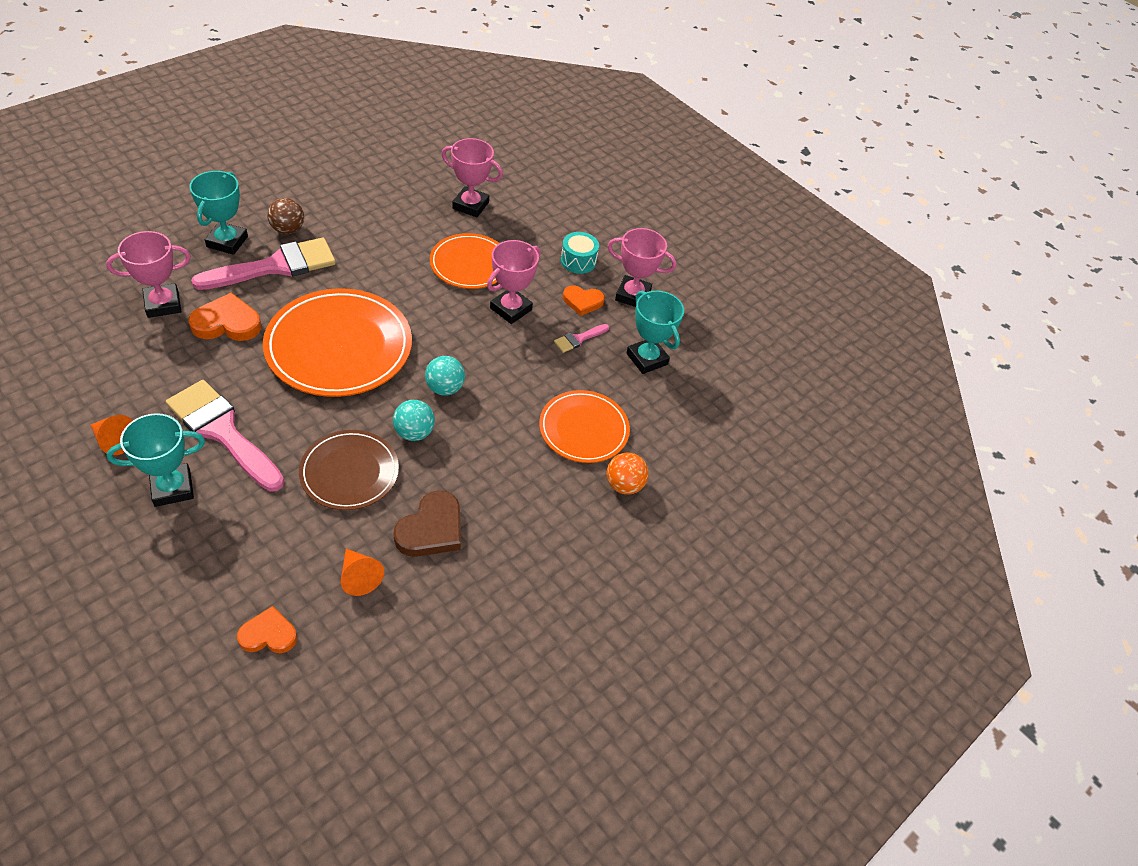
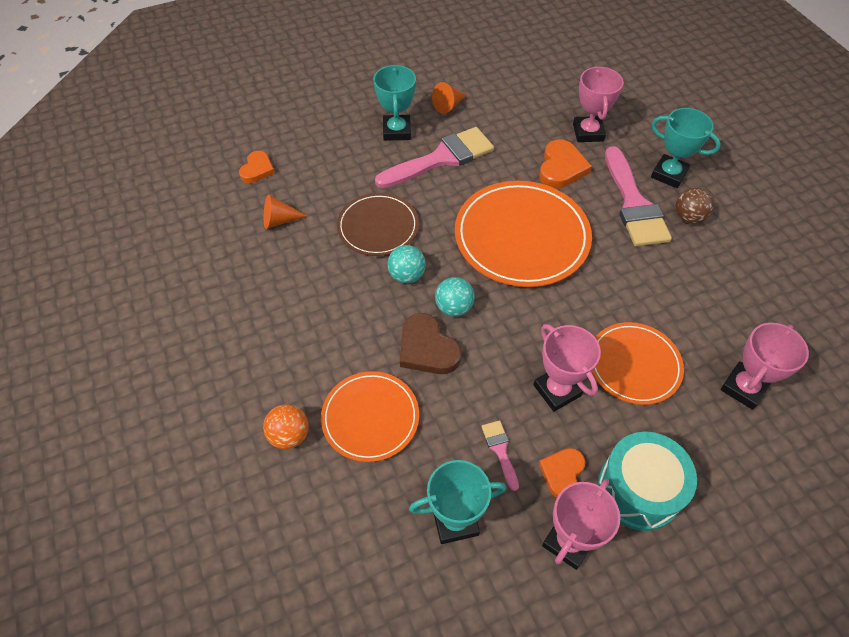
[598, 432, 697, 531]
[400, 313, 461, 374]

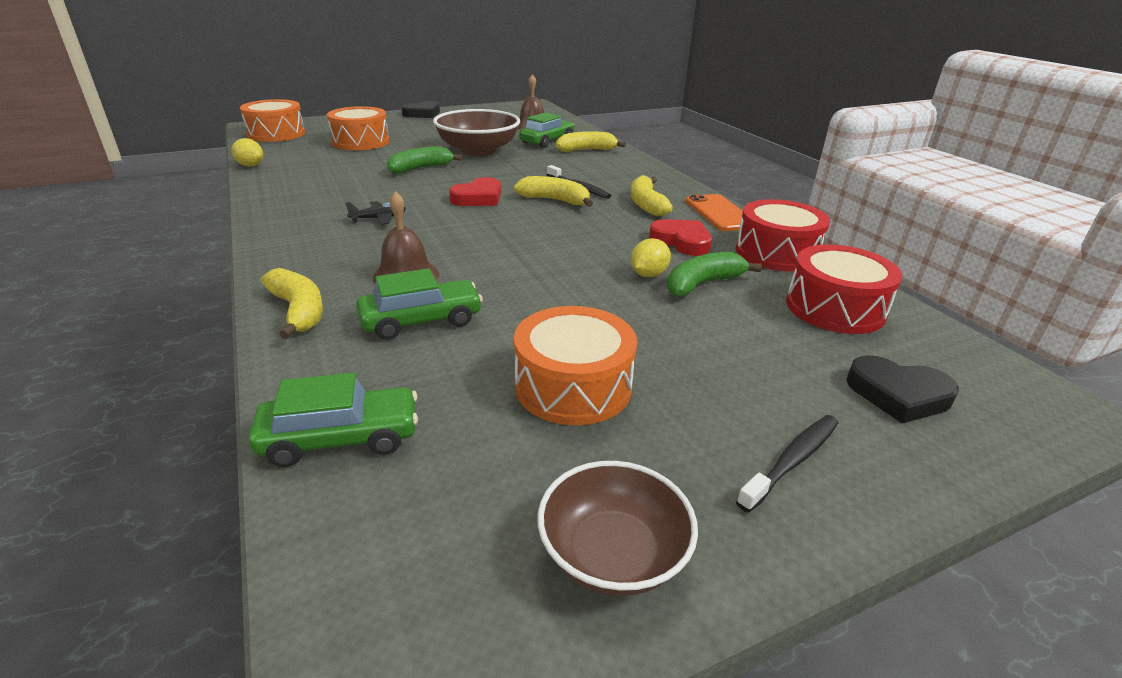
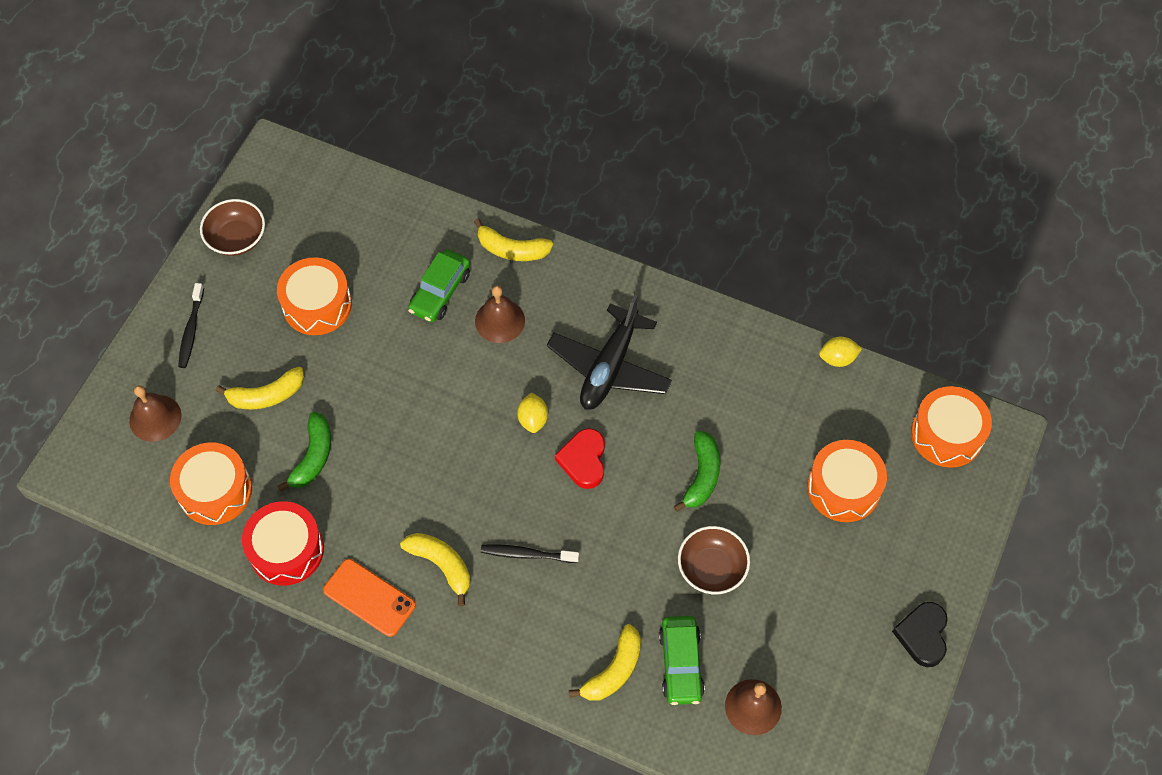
[678, 526, 750, 594]
[215, 367, 304, 409]
[547, 295, 672, 410]
[649, 219, 712, 256] (first image)
[517, 392, 548, 433]
[170, 443, 252, 525]
[129, 385, 181, 442]
[248, 373, 418, 467] (first image)

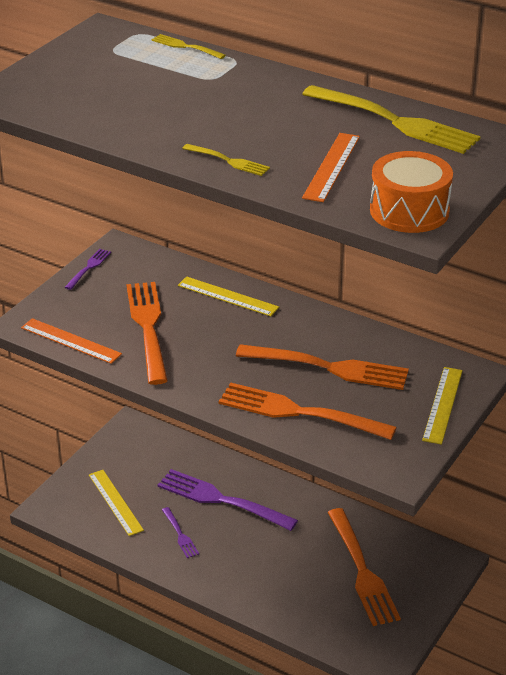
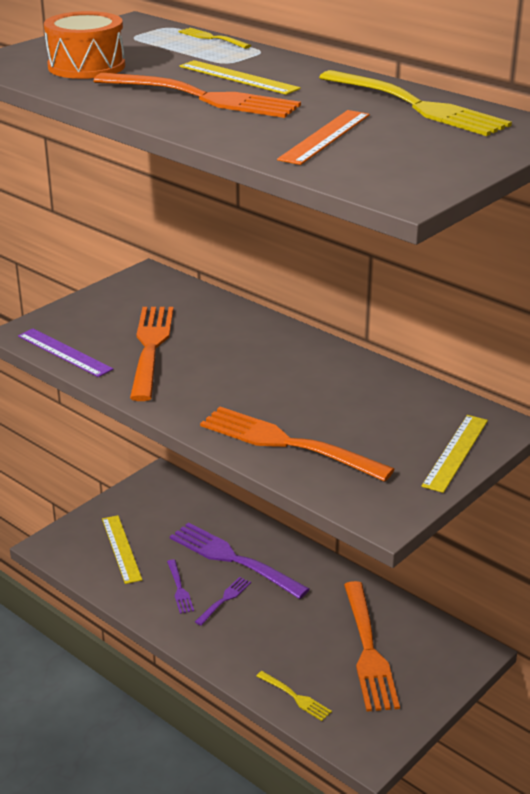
[257, 671, 332, 721]
[44, 11, 125, 79]
[195, 577, 251, 626]
[180, 60, 301, 95]
[18, 328, 113, 377]
[93, 73, 301, 118]

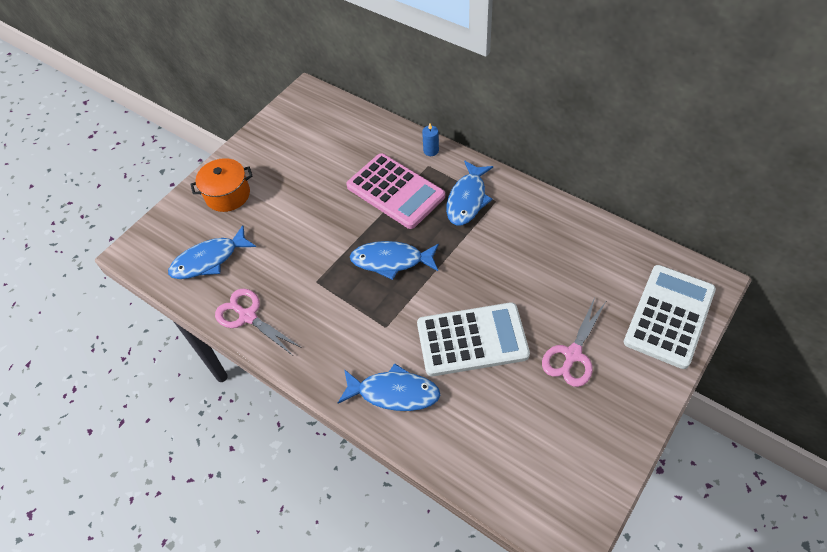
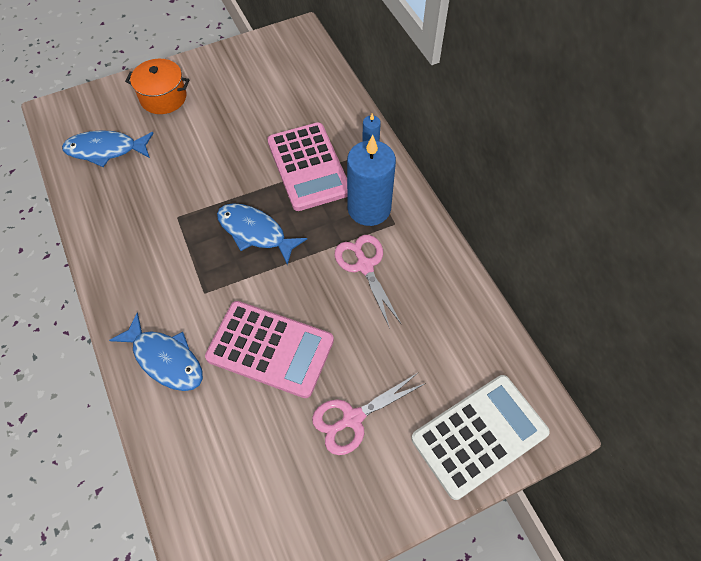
[347, 135, 396, 226]
[334, 235, 401, 328]
[205, 301, 334, 398]

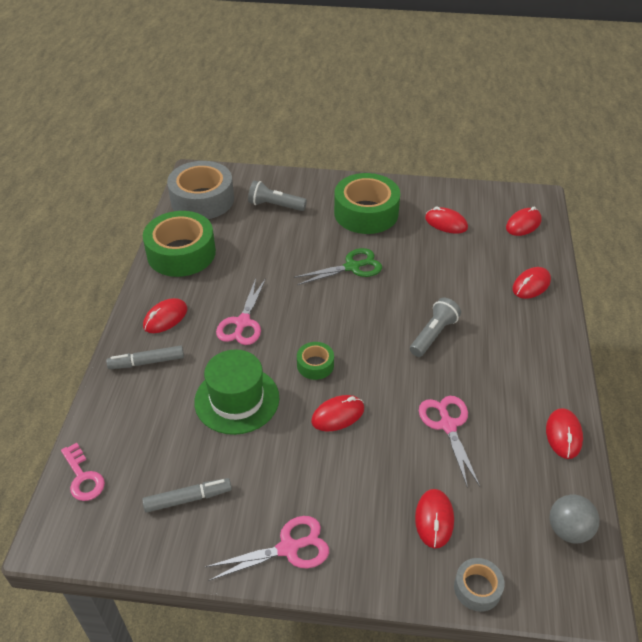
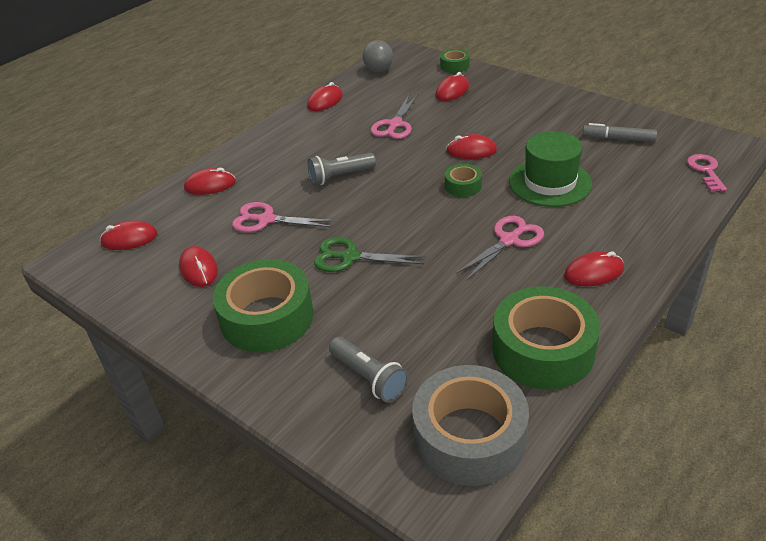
[106, 345, 184, 369] (first image)
[232, 202, 335, 233]
[440, 49, 470, 73]

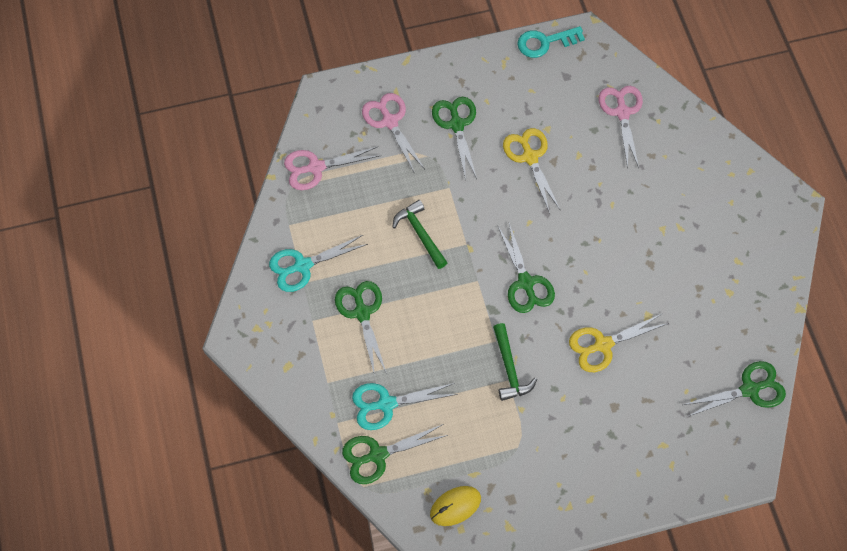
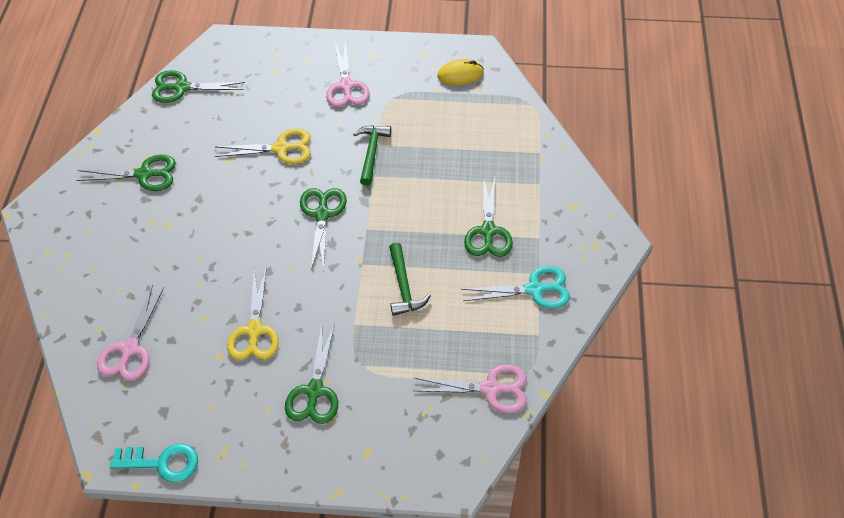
[326, 41, 369, 107]
[352, 383, 458, 430] (first image)
[76, 155, 176, 191]

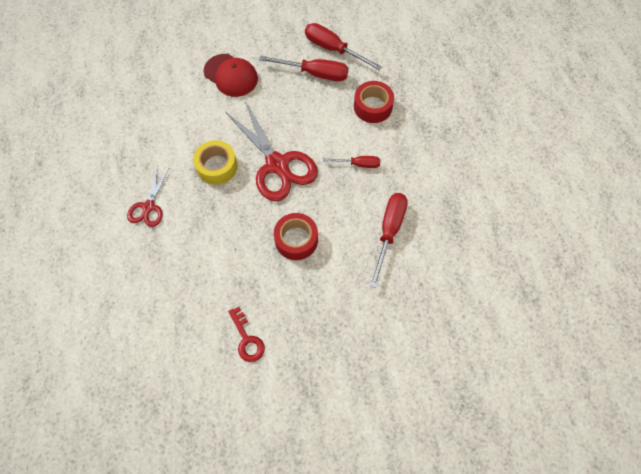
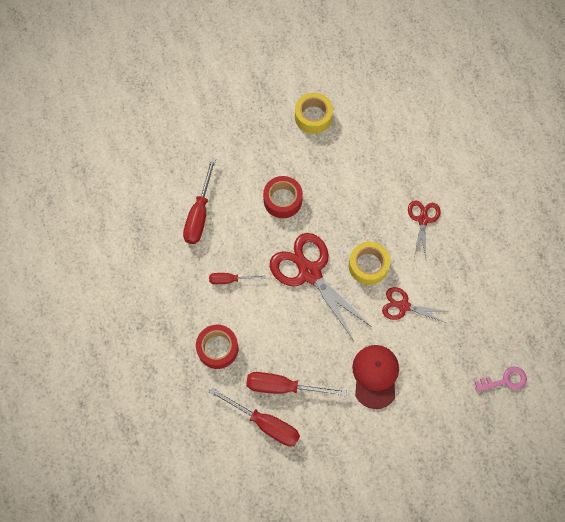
[352, 345, 399, 409]
[295, 93, 333, 134]
[382, 287, 449, 323]
[475, 367, 527, 392]

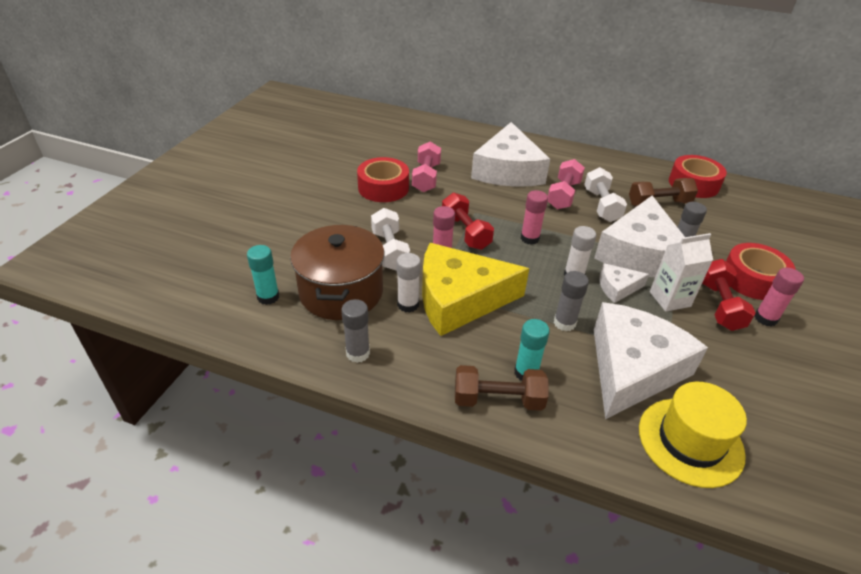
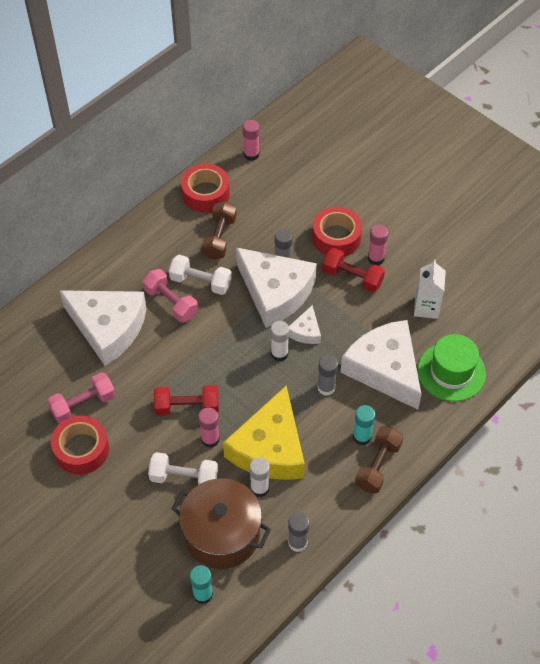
[47, 372, 115, 423]
[243, 120, 260, 161]
[414, 260, 446, 319]
[418, 334, 486, 401]

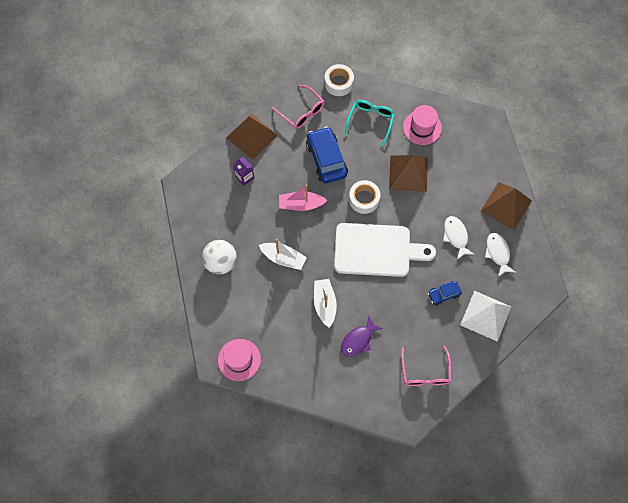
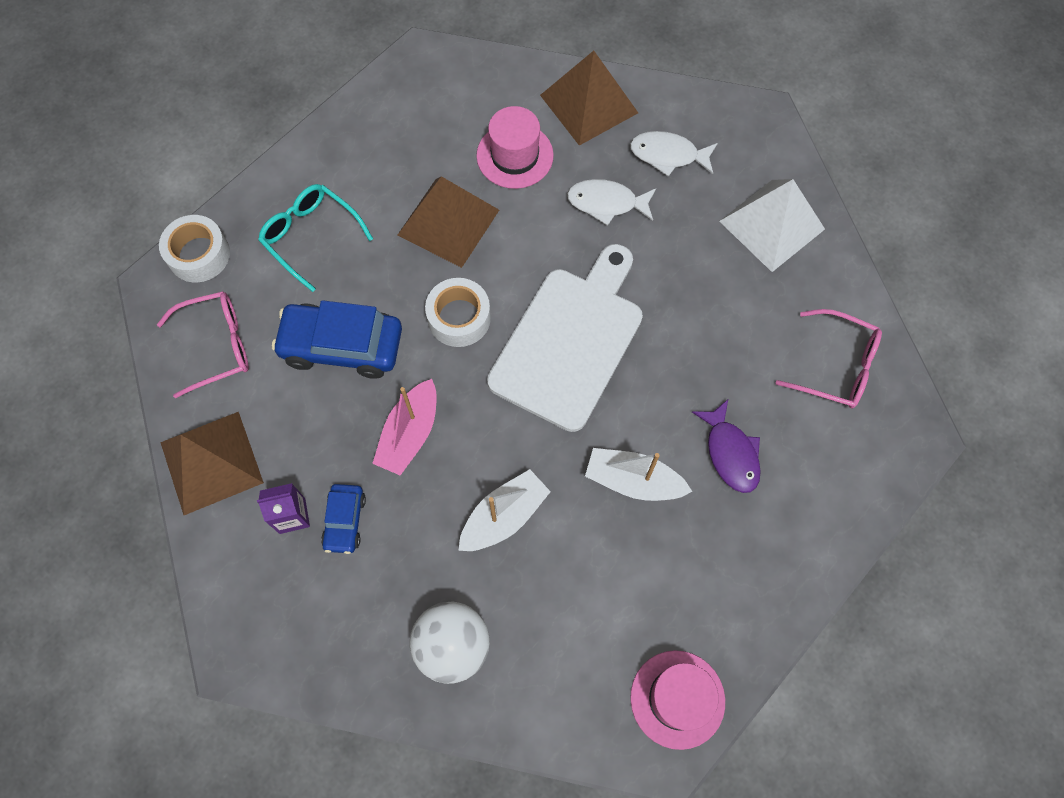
[476, 106, 554, 189]
[321, 484, 366, 554]

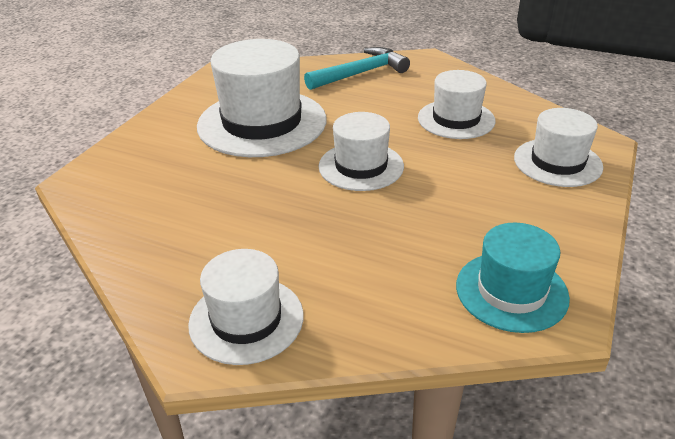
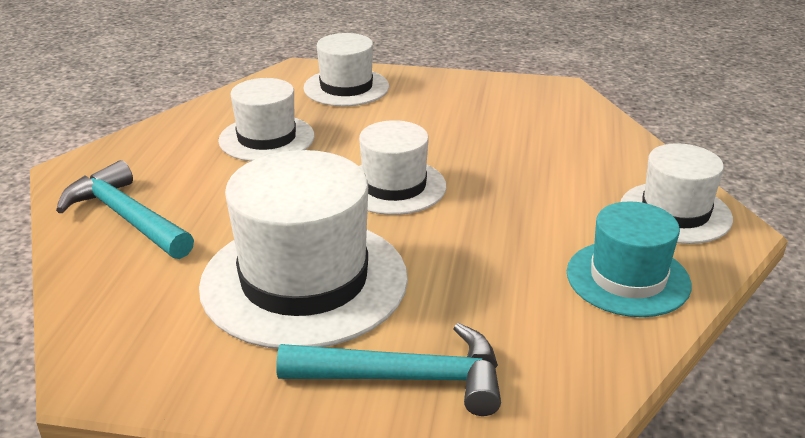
[567, 202, 692, 317]
[276, 323, 501, 416]

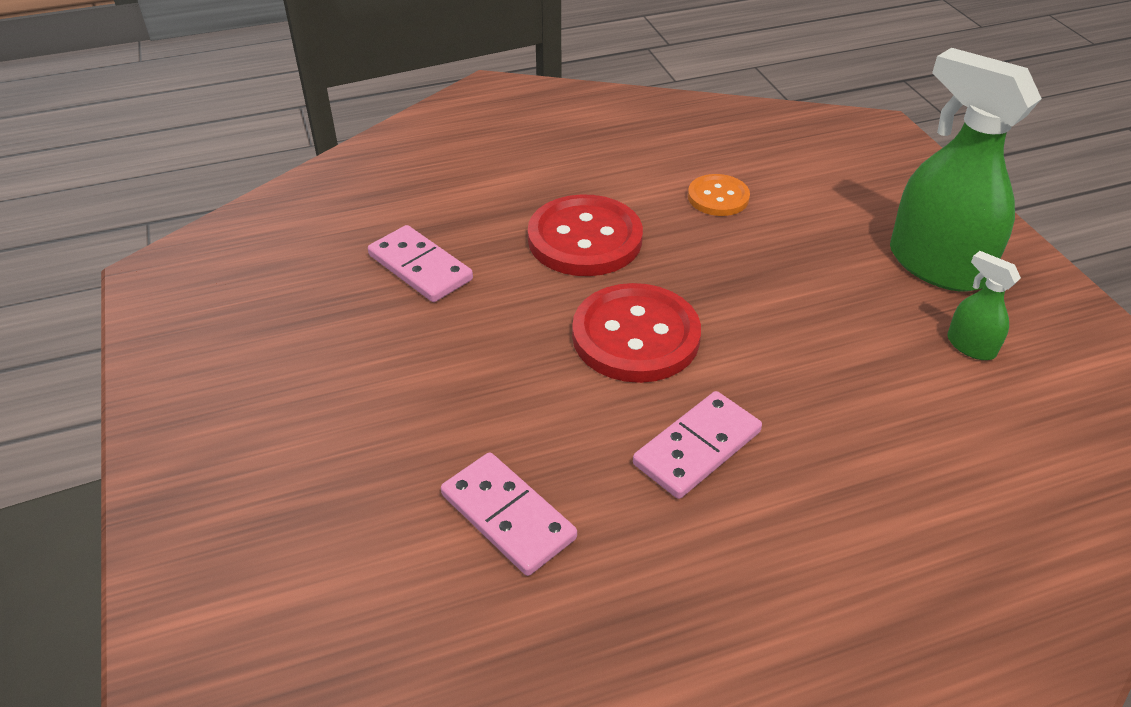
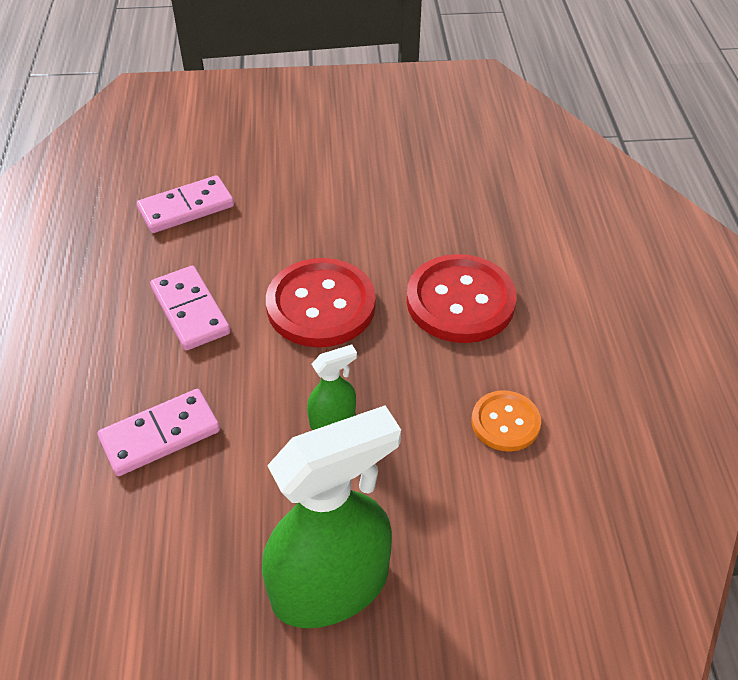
[98, 389, 220, 476]
[307, 345, 357, 430]

